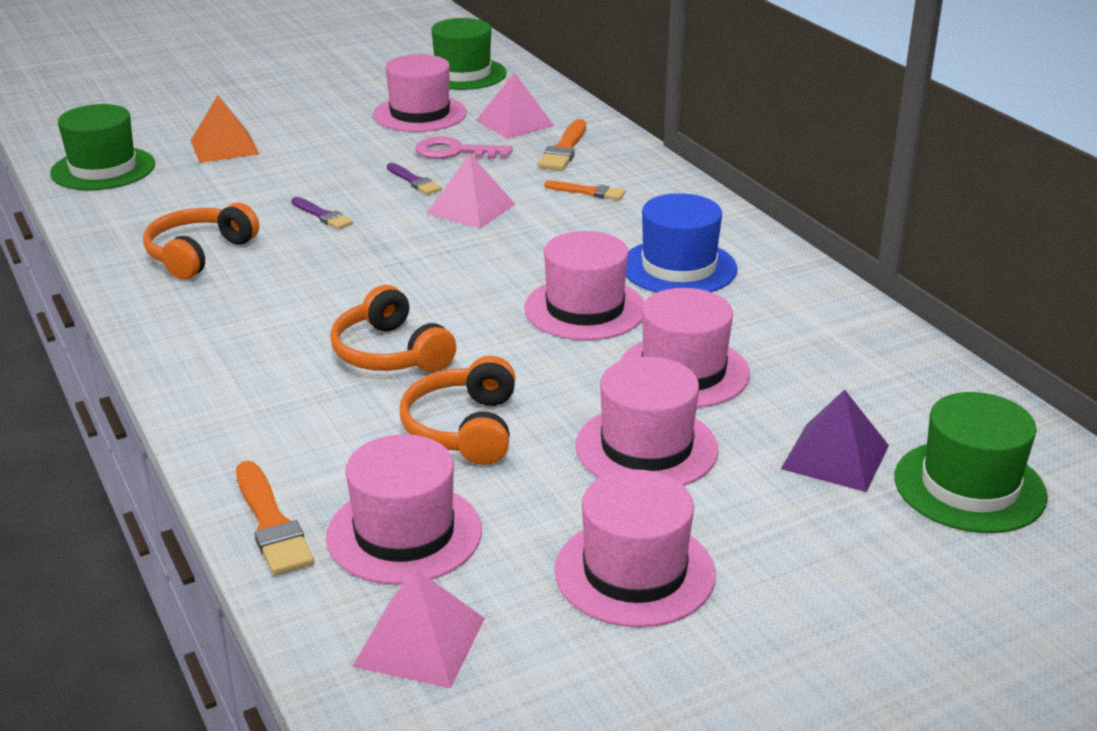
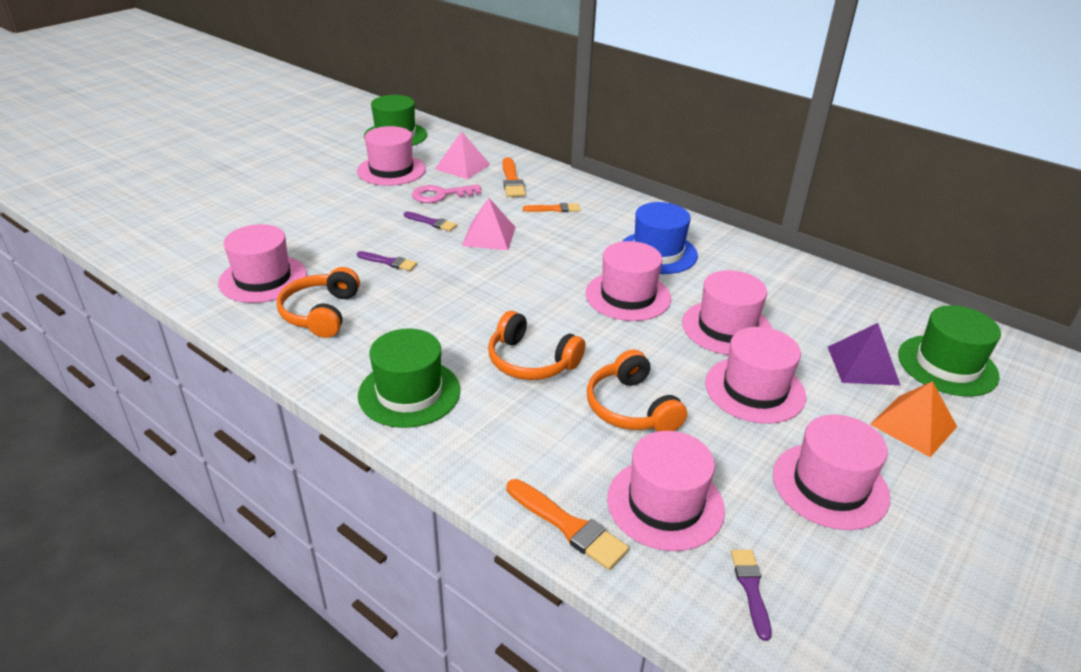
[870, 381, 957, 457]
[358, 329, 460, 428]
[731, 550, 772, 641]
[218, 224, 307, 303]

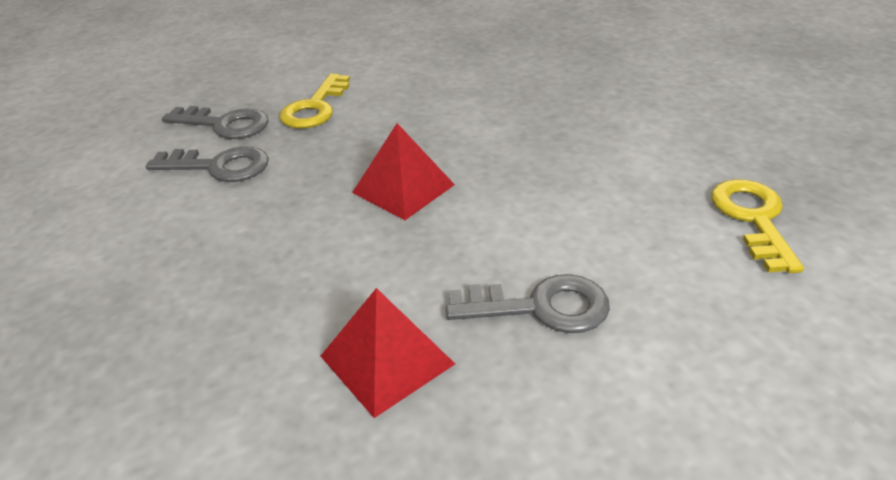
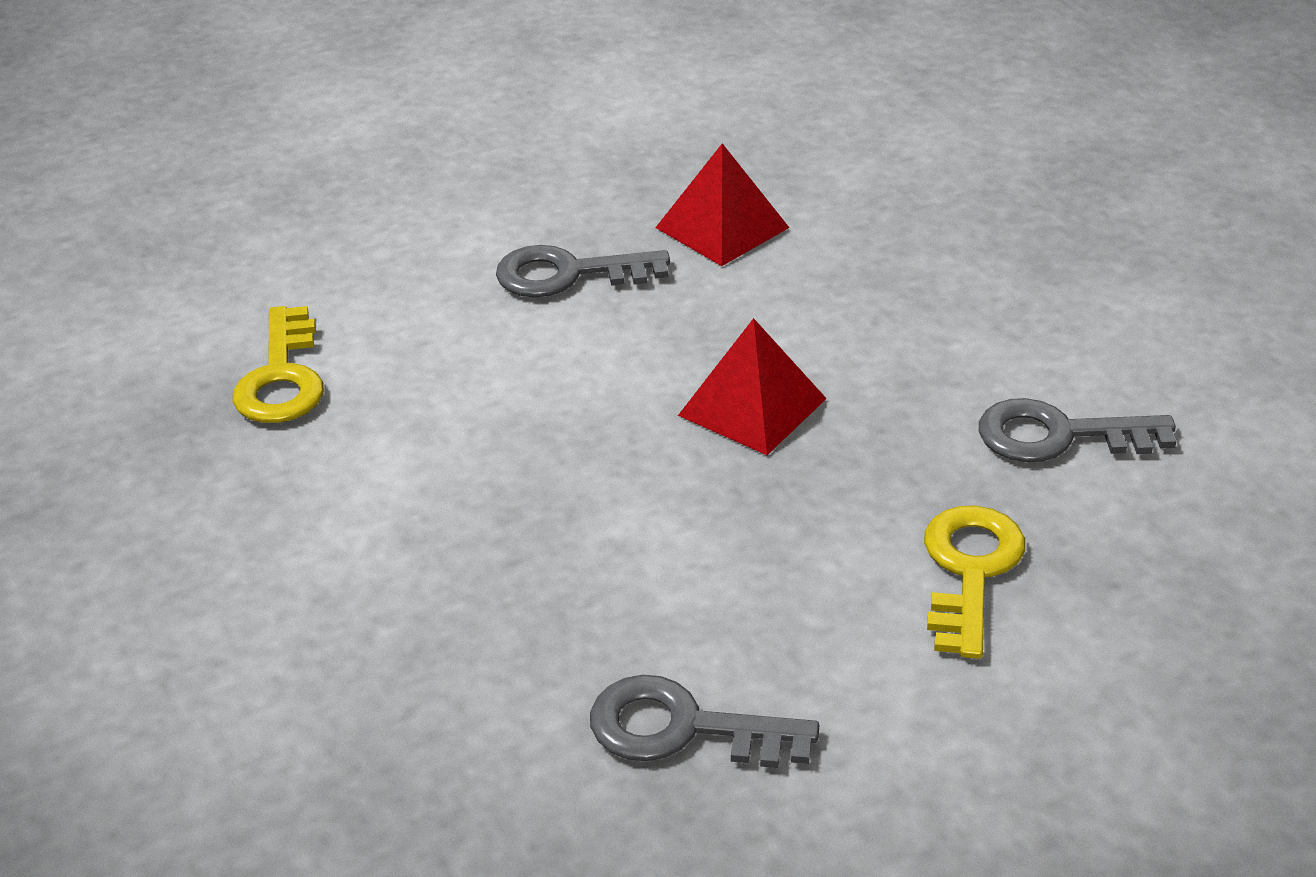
[590, 675, 819, 768]

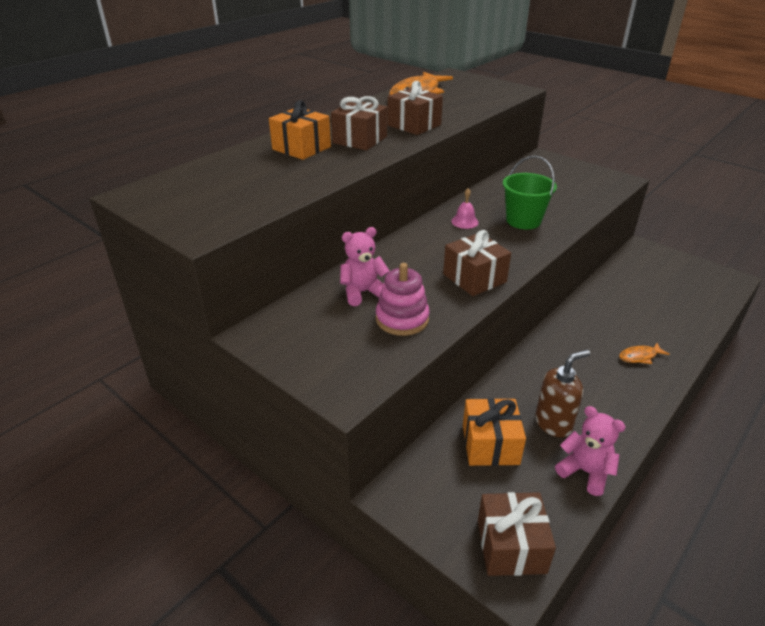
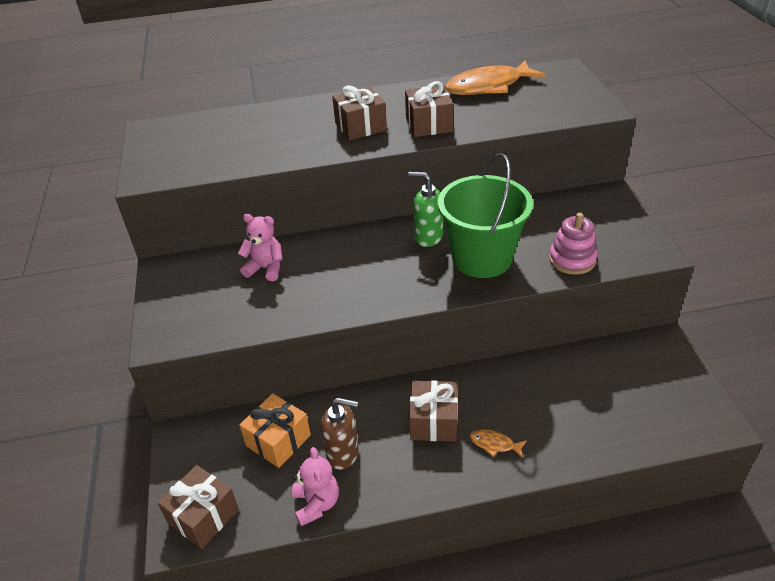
[269, 100, 331, 160] (first image)
[438, 153, 533, 278]
[408, 172, 443, 247]
[409, 380, 458, 442]
[549, 213, 597, 275]

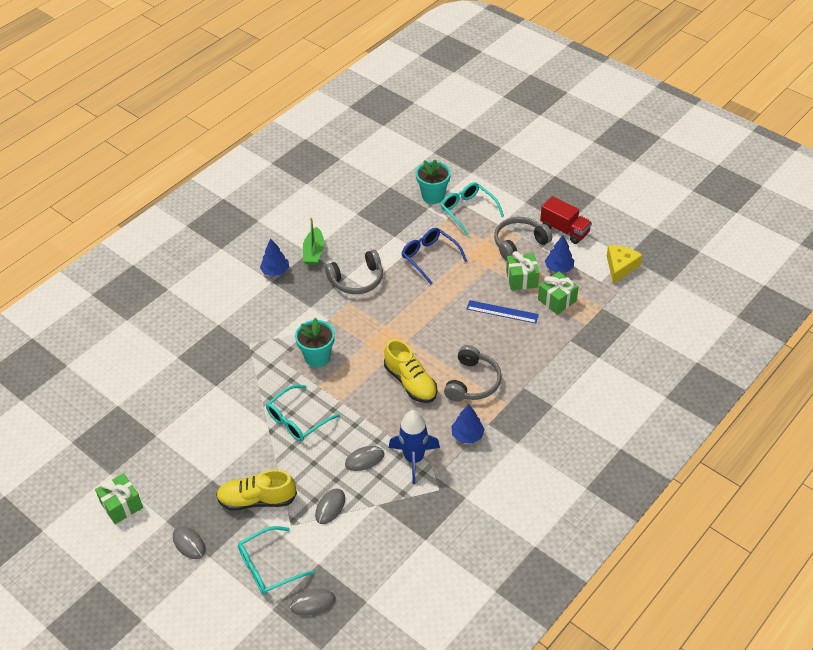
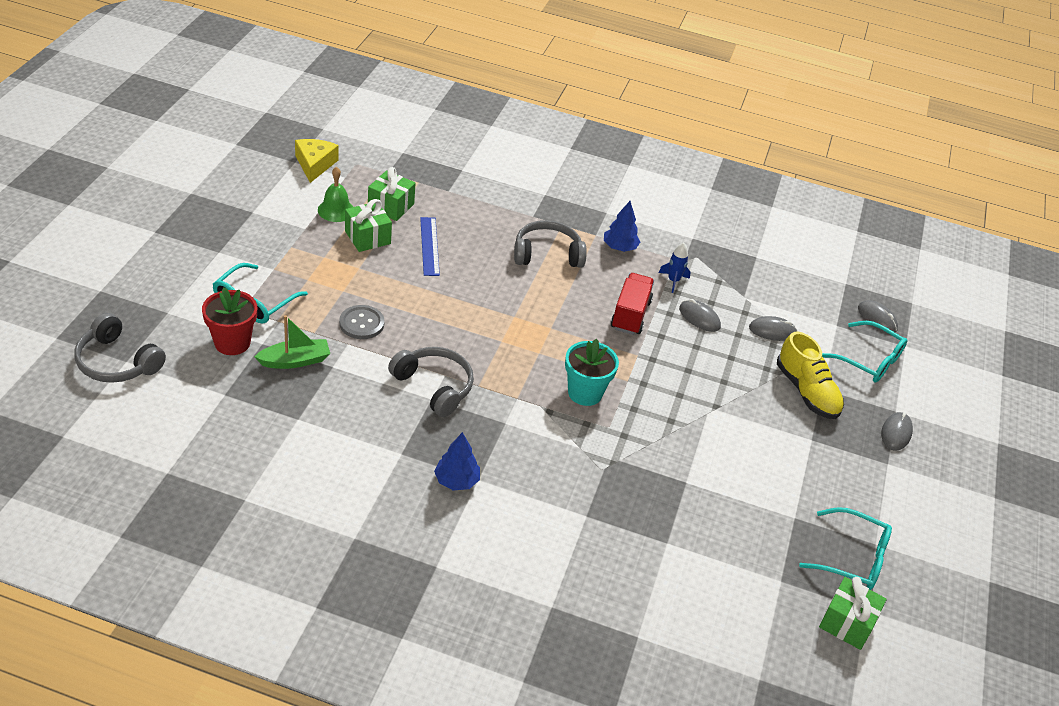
[202, 287, 257, 355]
[611, 273, 654, 335]
[254, 315, 330, 369]
[74, 313, 166, 383]
[339, 305, 384, 339]
[318, 167, 353, 222]
[295, 139, 339, 183]
[384, 339, 437, 403] (first image)
[799, 507, 892, 590]
[659, 242, 691, 293]
[819, 577, 887, 650]

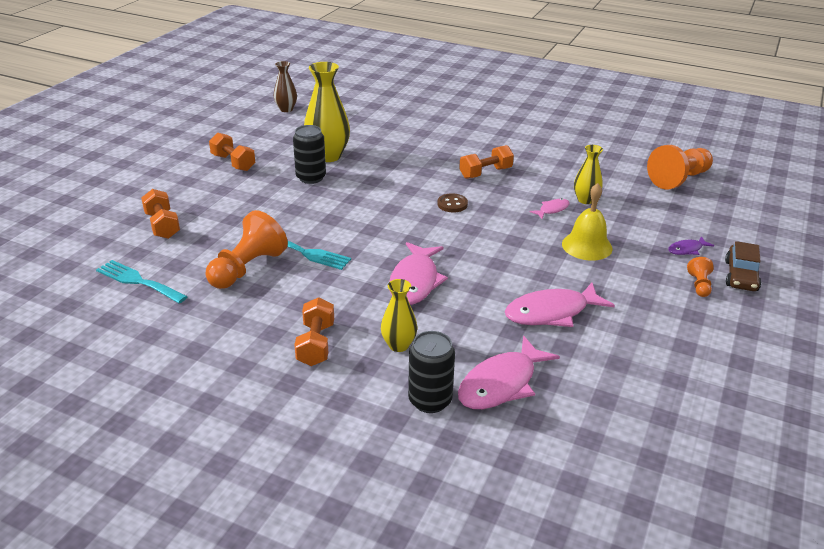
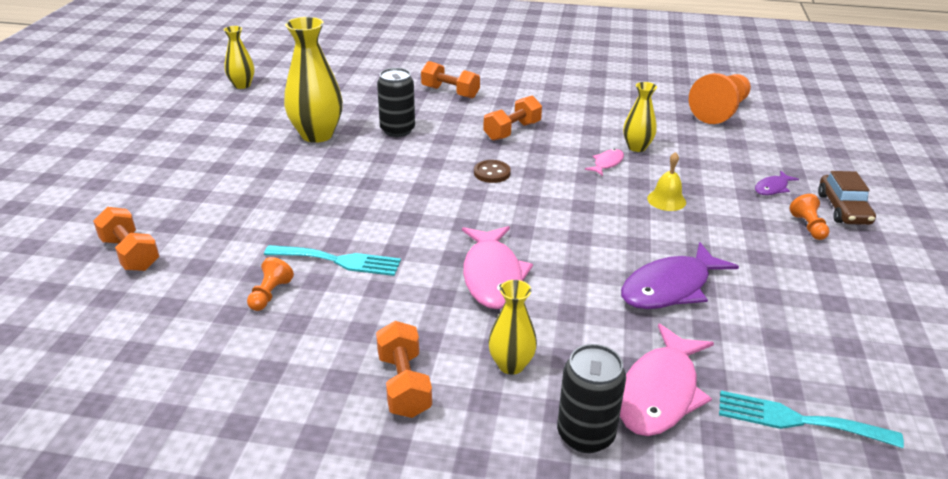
[223, 26, 254, 89]
[377, 68, 415, 137]
[421, 61, 480, 99]
[647, 152, 686, 211]
[247, 257, 294, 311]
[719, 391, 904, 448]
[621, 242, 739, 309]

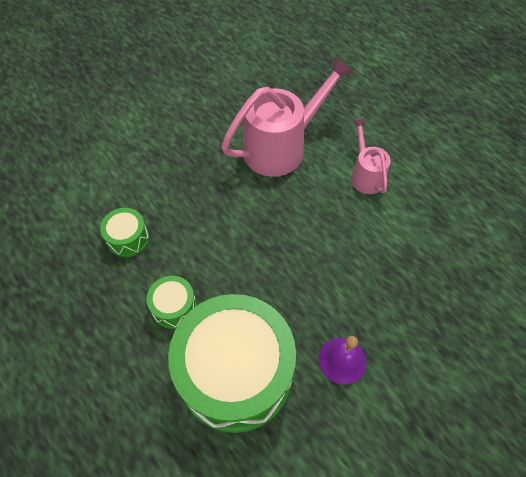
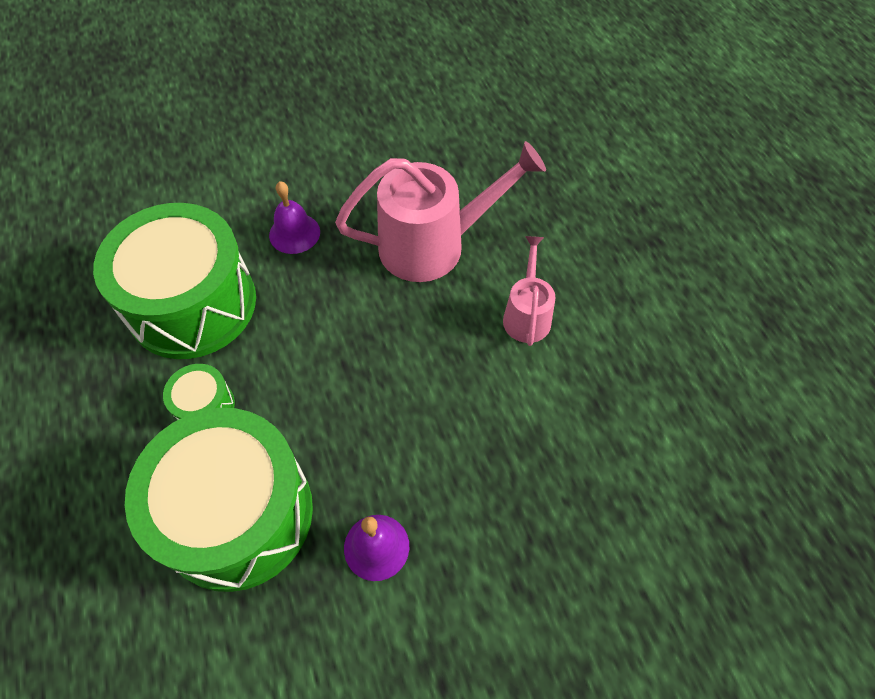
[93, 203, 256, 359]
[269, 181, 320, 254]

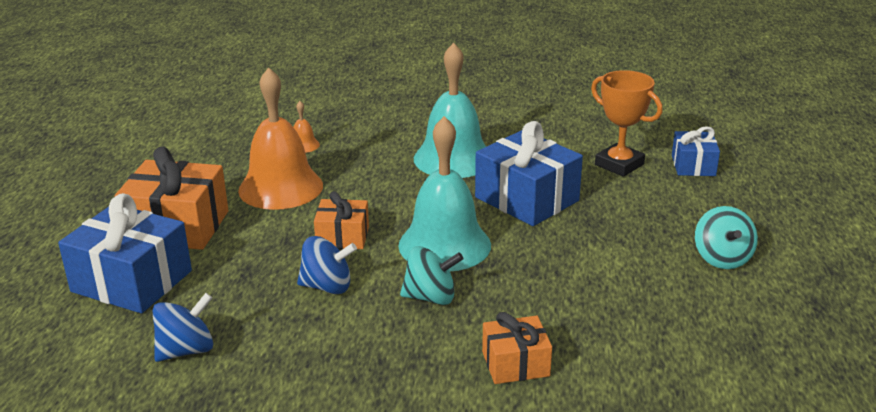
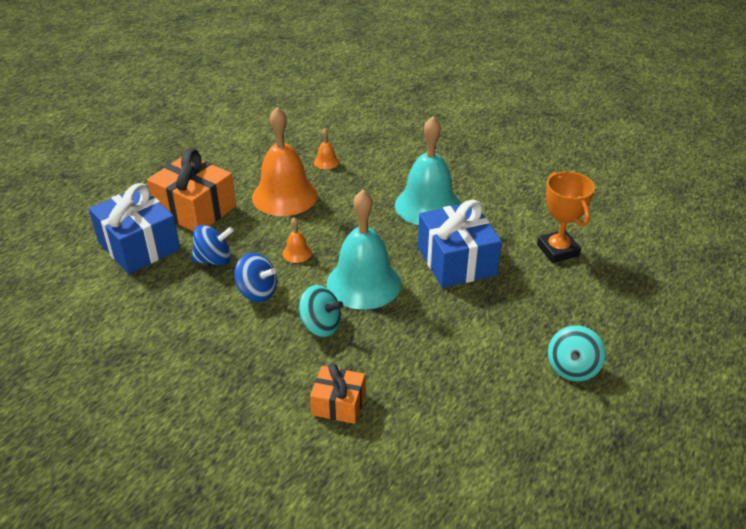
[672, 126, 720, 176] (first image)
[282, 217, 312, 263]
[191, 225, 234, 265]

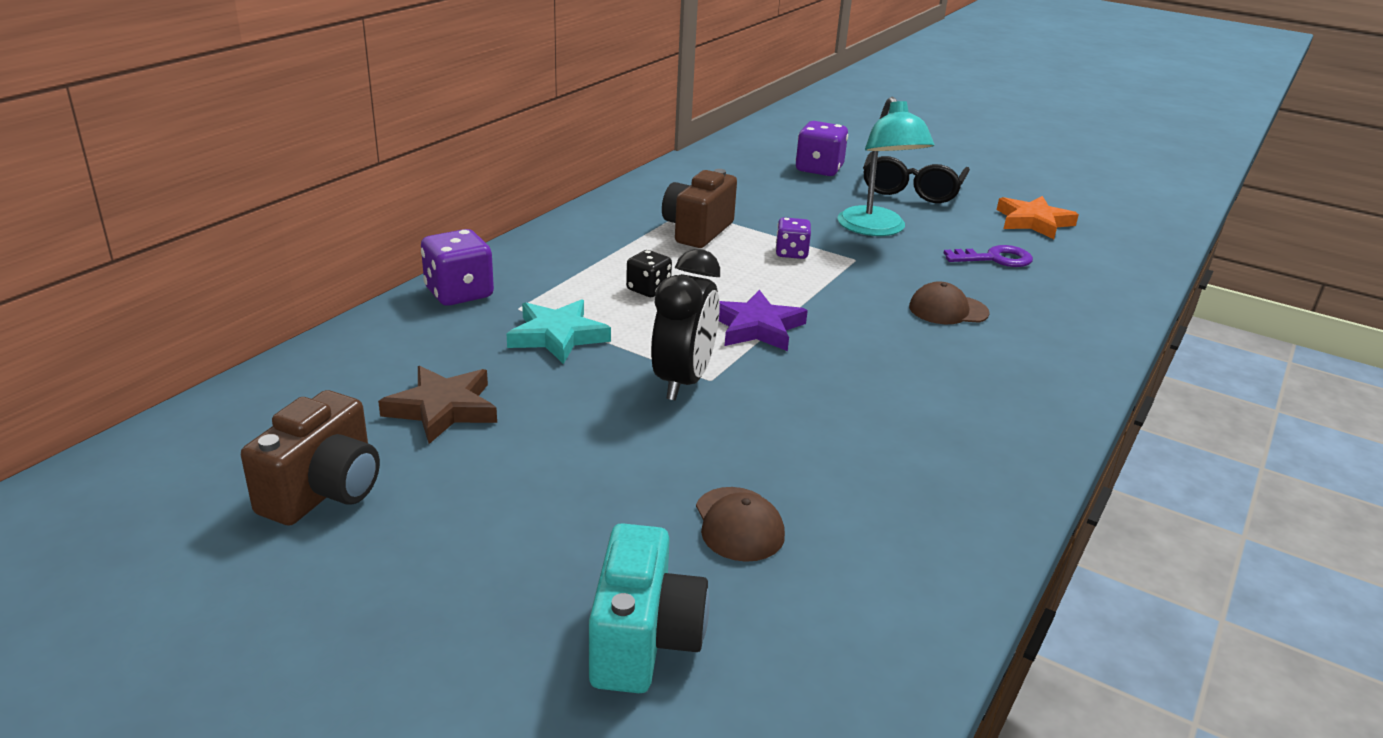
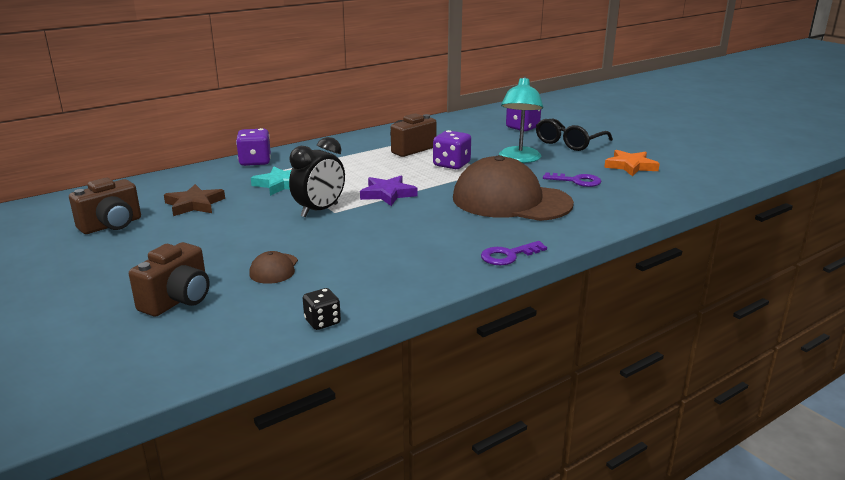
[433, 130, 471, 169]
[303, 288, 341, 330]
[453, 155, 574, 221]
[129, 242, 210, 317]
[481, 241, 547, 265]

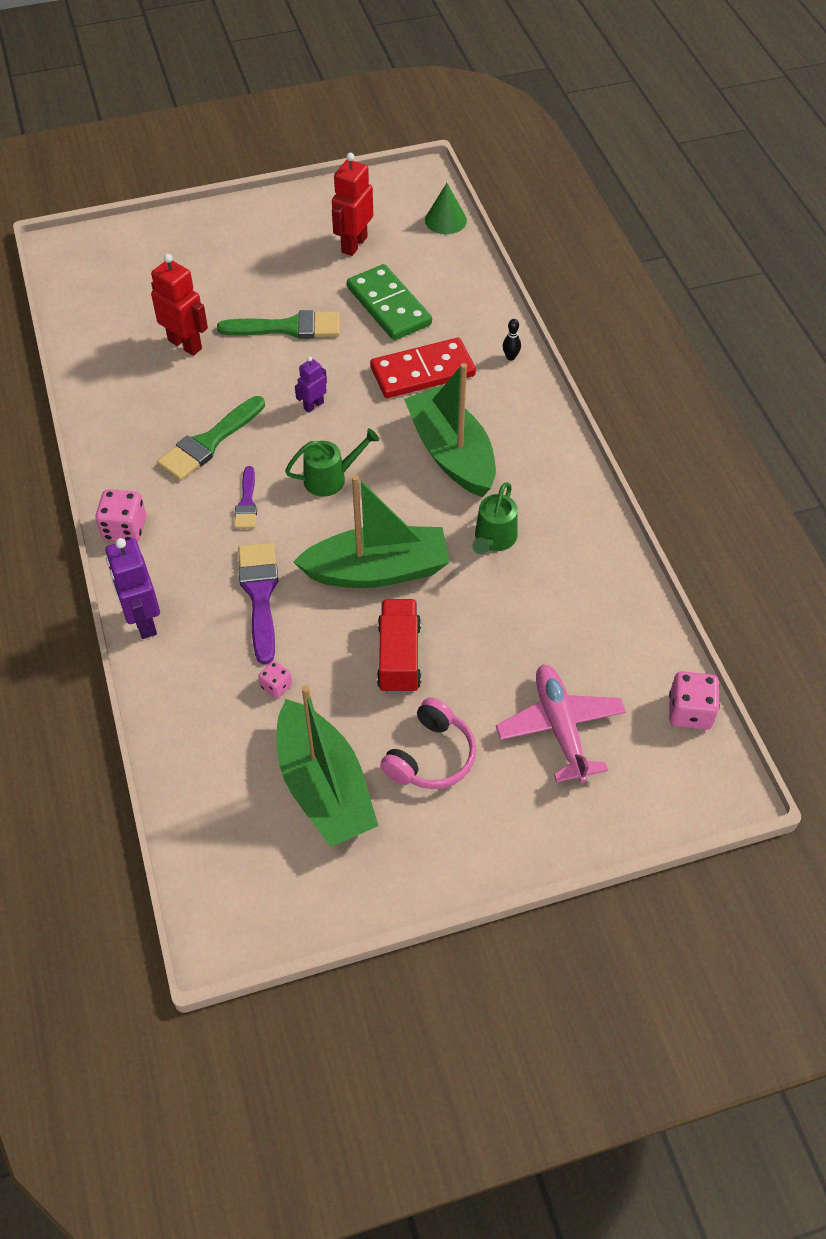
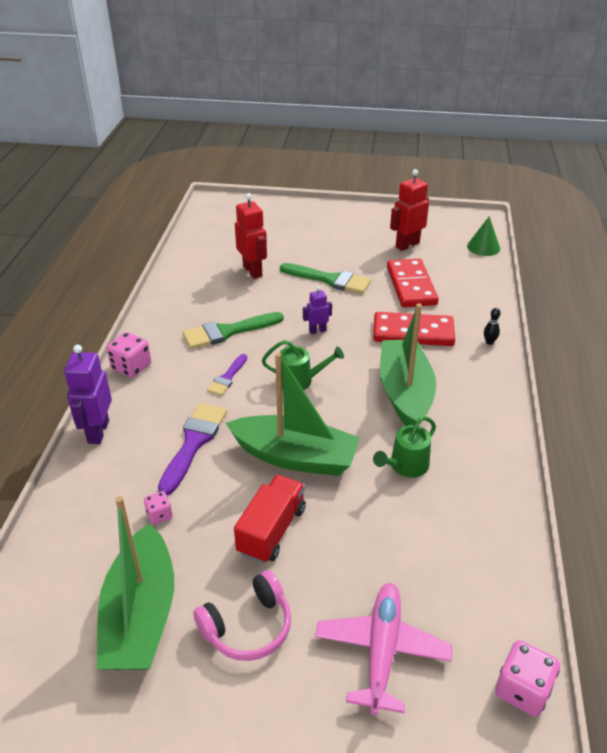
[387, 259, 439, 307]

